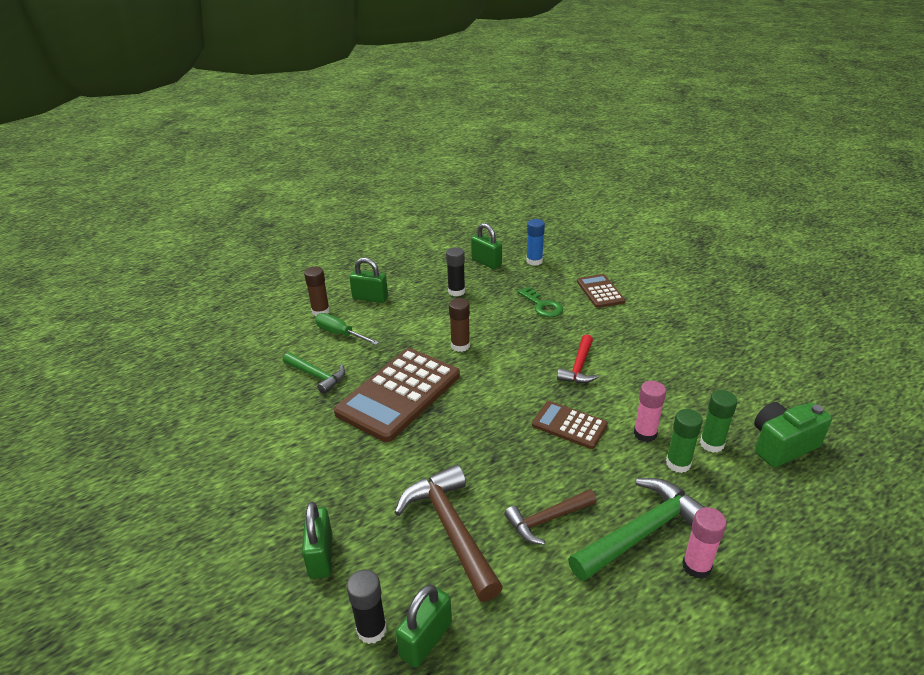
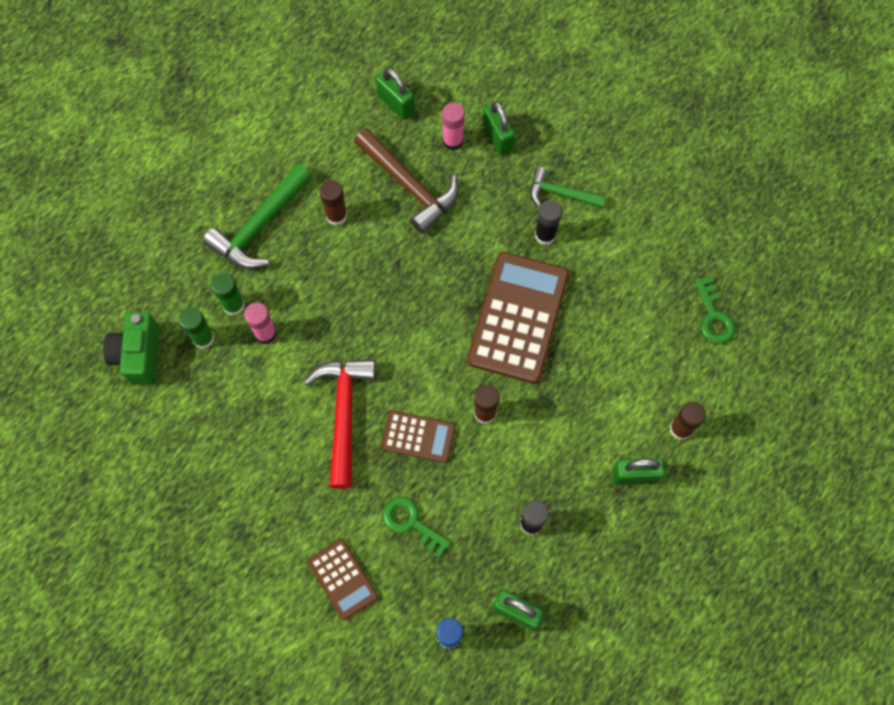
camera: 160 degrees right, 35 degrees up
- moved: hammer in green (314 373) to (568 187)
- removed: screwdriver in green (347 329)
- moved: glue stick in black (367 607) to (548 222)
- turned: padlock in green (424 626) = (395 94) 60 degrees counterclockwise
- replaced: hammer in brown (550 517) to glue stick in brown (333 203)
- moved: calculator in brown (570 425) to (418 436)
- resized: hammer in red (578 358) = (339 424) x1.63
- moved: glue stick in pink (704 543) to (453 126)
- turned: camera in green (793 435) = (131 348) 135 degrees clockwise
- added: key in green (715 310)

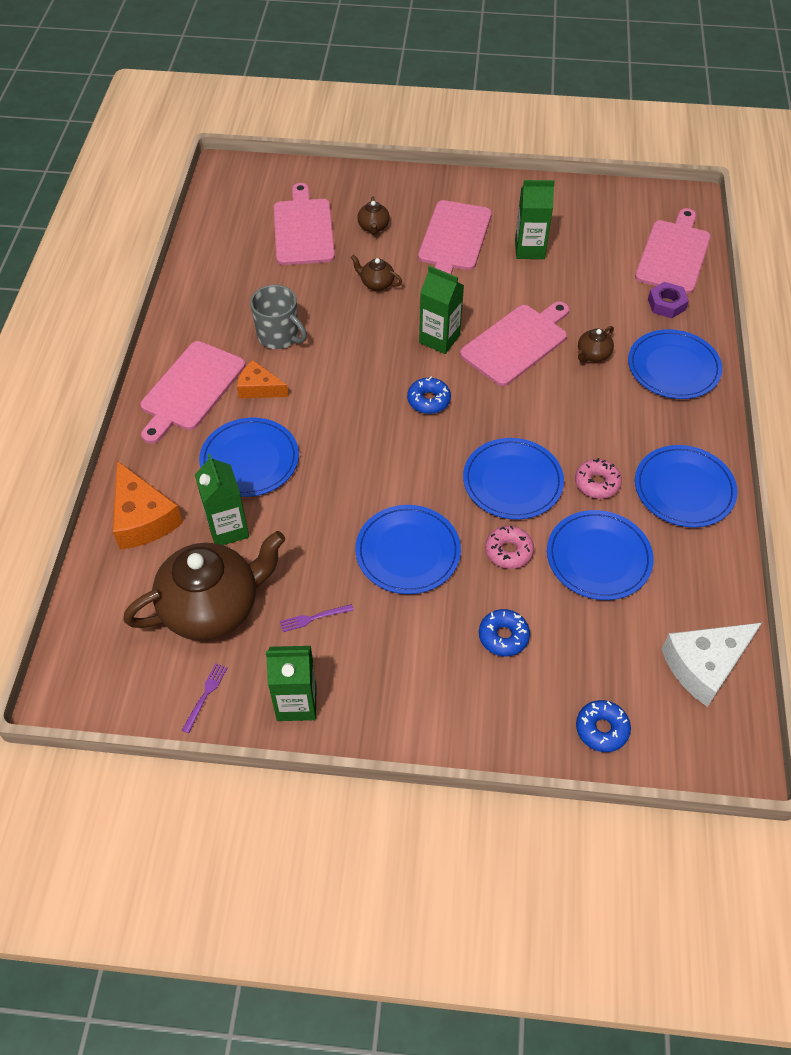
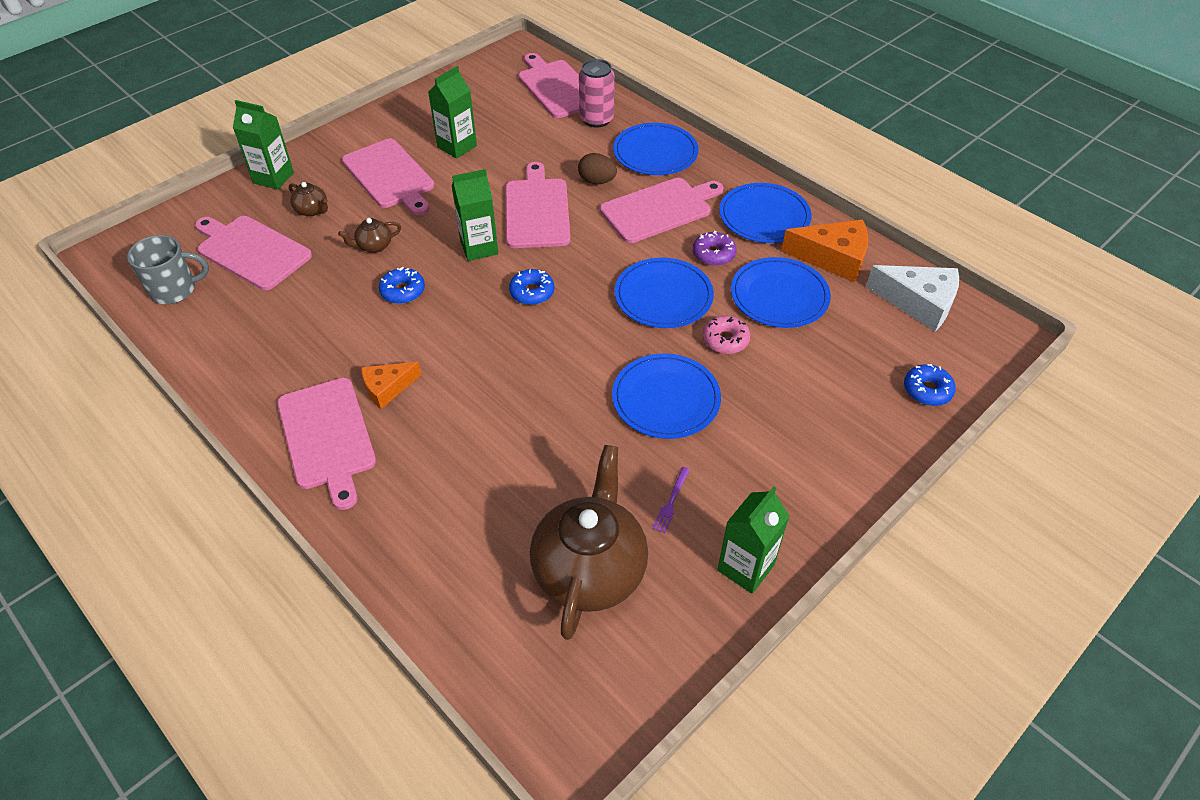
camera: 50 degrees left, 5 degrees down
- moved: cheese in orange (148 505) to (824 251)
- removed: fork in purple (204 698)
- moved: carton in green (222 499) to (263 145)
- removed: plate in blue (249 457)
- moved: mug in grey (278 317) to (168 269)
- moved: donut in blue (504 632) to (402 285)
- recoloured: donut in pink (598 478) to donut in purple (714 248)
- replaced: teapot in brown (596 344) to egg in brown (597 168)
- replaced: nut in purple (668 300) to can in pink (597 93)
- turned: cheese in white (711 665) = (912 298) 75 degrees counterclockwise
- added: cutting board in pink (661 210)

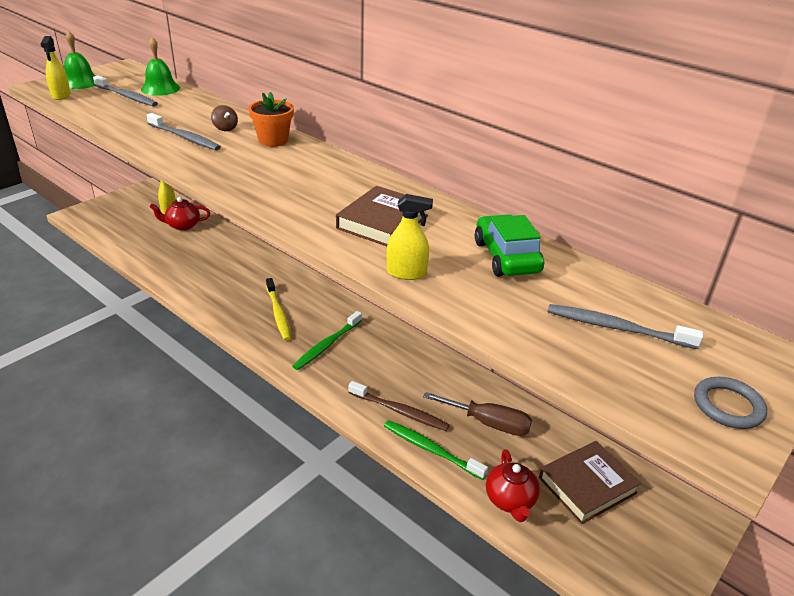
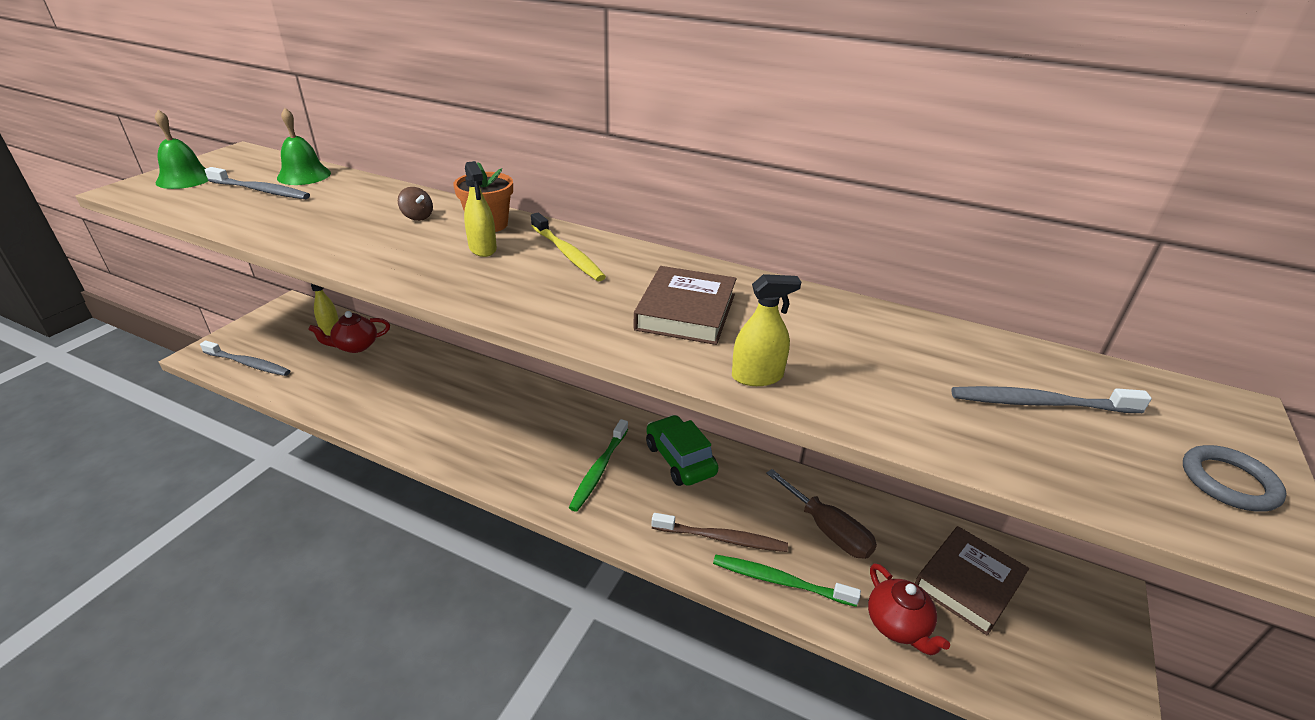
camera: 15 degrees left, 0 degrees up
- moved: spray bottle in yellow (56 68) to (480 209)
- moved: toothbrush in grey (184 131) to (245 358)
- moved: toothbrush in yellow (278 309) to (568 247)
- turned: screwdriver in brown (477 414) = (821 514) 45 degrees clockwise
- moved: car in green (509 245) to (682 450)

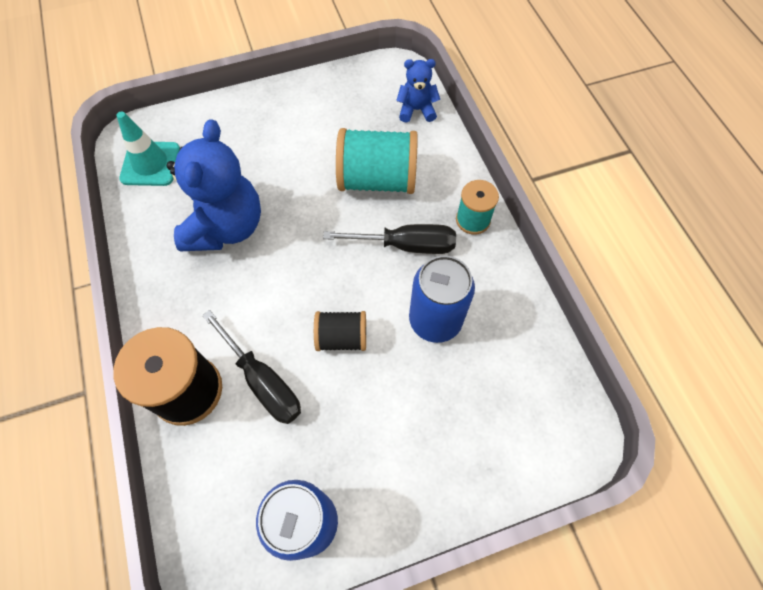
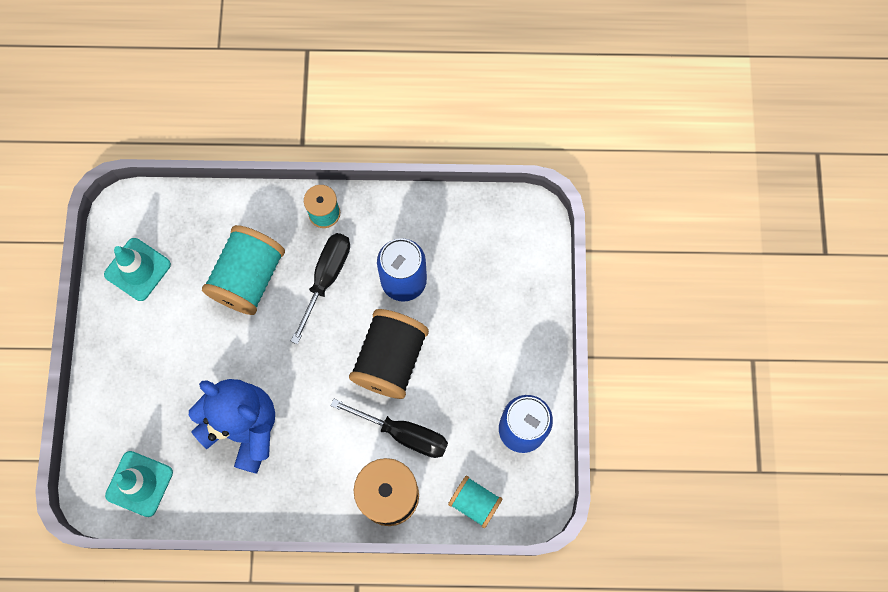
camera: 70 degrees left, 10 degrees up
- turned: screwdriver in black (251 367) = (389 428) 45 degrees clockwise
- resized: spool in black (340 331) = (389 354) x1.74
- removed: teddy bear in blue (418 91)
- added: traffic cone in turquoise (137 269)
- added: spool in turquoise (475 502)

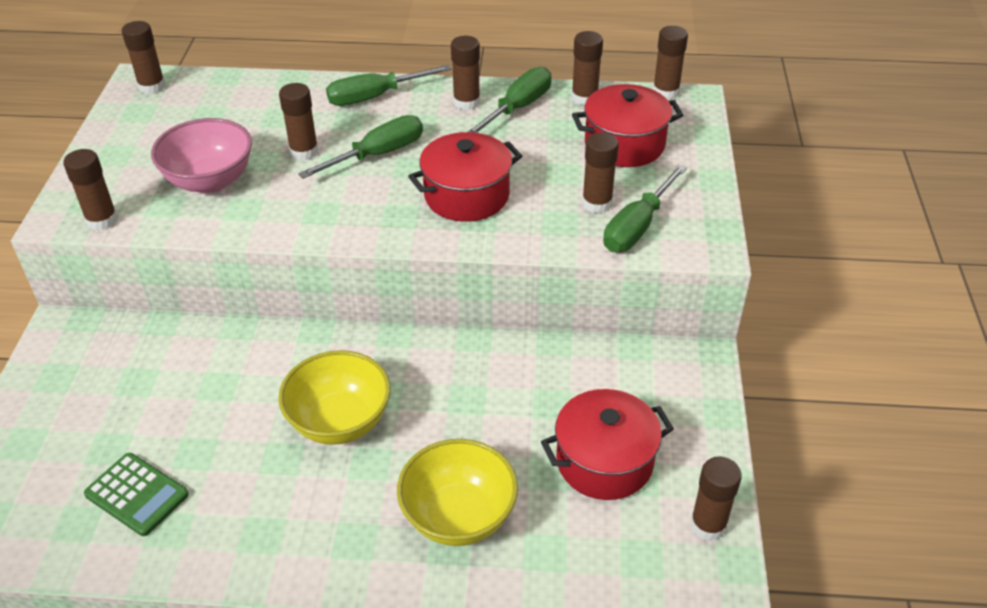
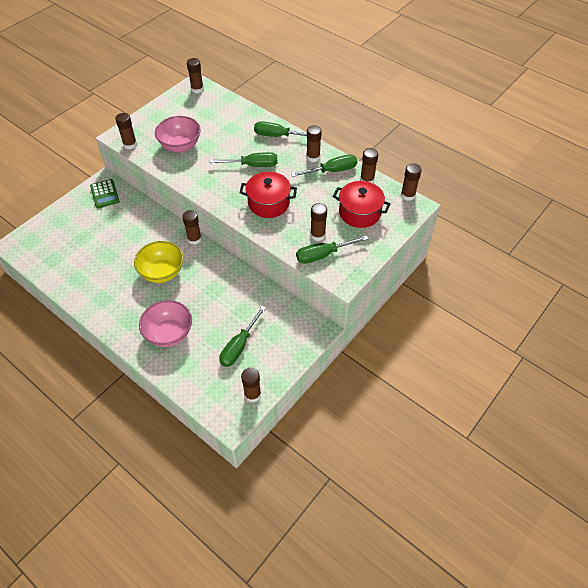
camera: 35 degrees right, 10 degrees up
- moved: calculator in green (136 494) to (105 193)
- moved: glue stick in brown (298 121) to (192 227)
- recoloured: bowl in yellow (457 492) to bowl in pink (165 323)
- replaced: pot in red (607 444) to screwdriver in green (242 336)

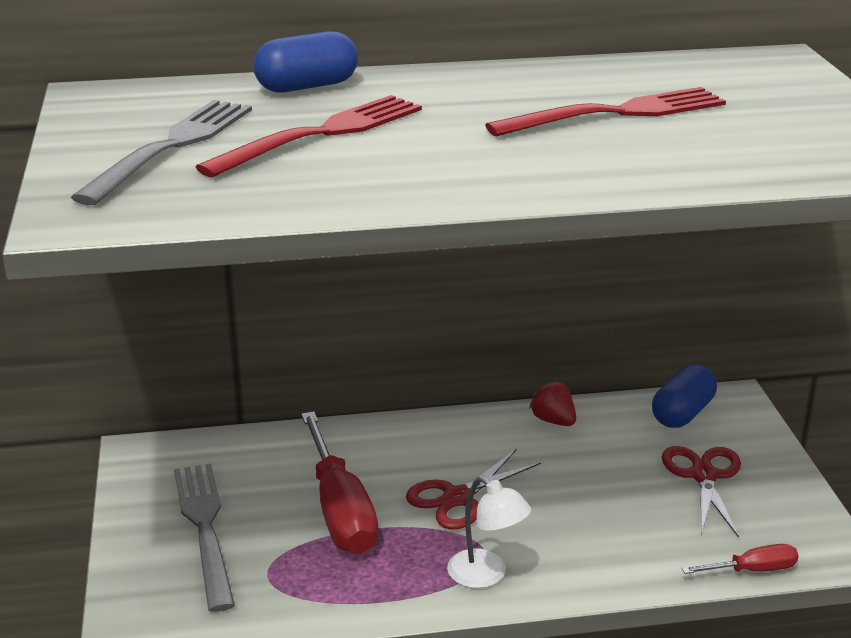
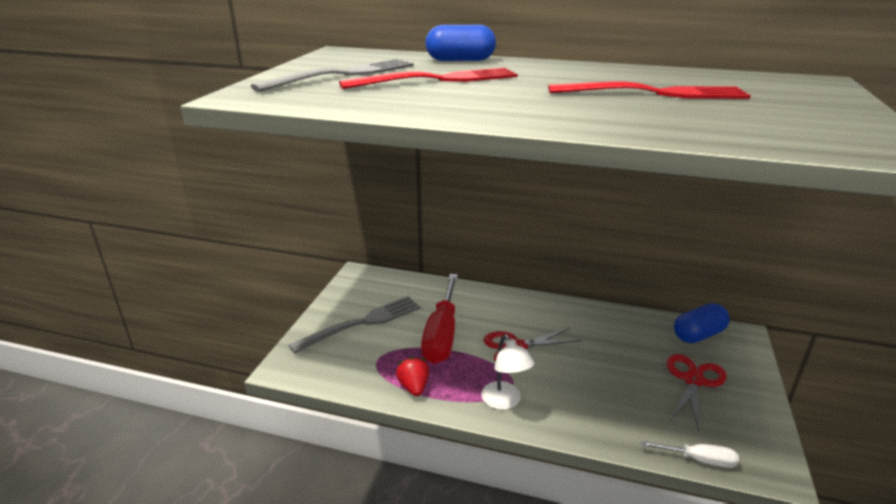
camera: 25 degrees right, 0 degrees up
- turned: fork in grey (204 537) = (354 325) 45 degrees clockwise
- moved: strawberry in red (552 403) to (413 376)
- recoloured: screwdriver in red (740 559) to screwdriver in white (690 454)

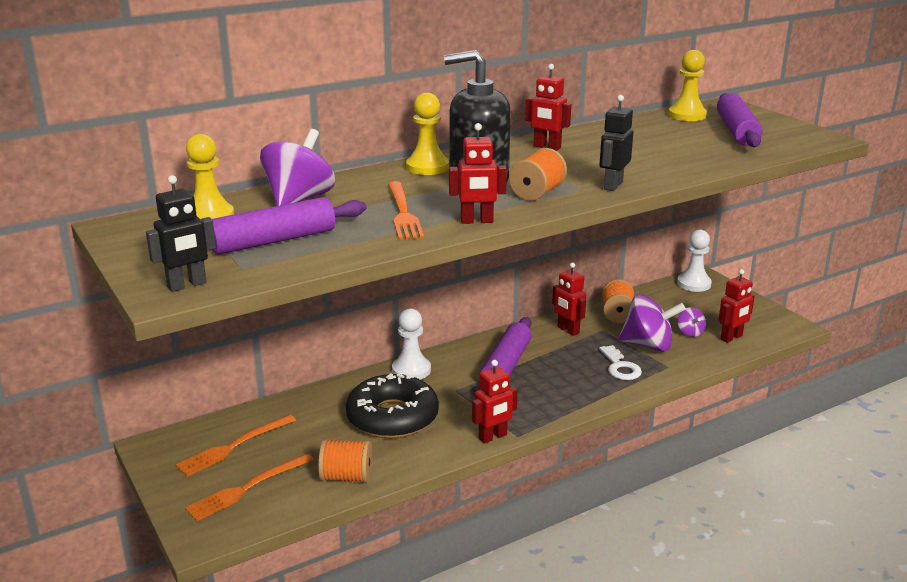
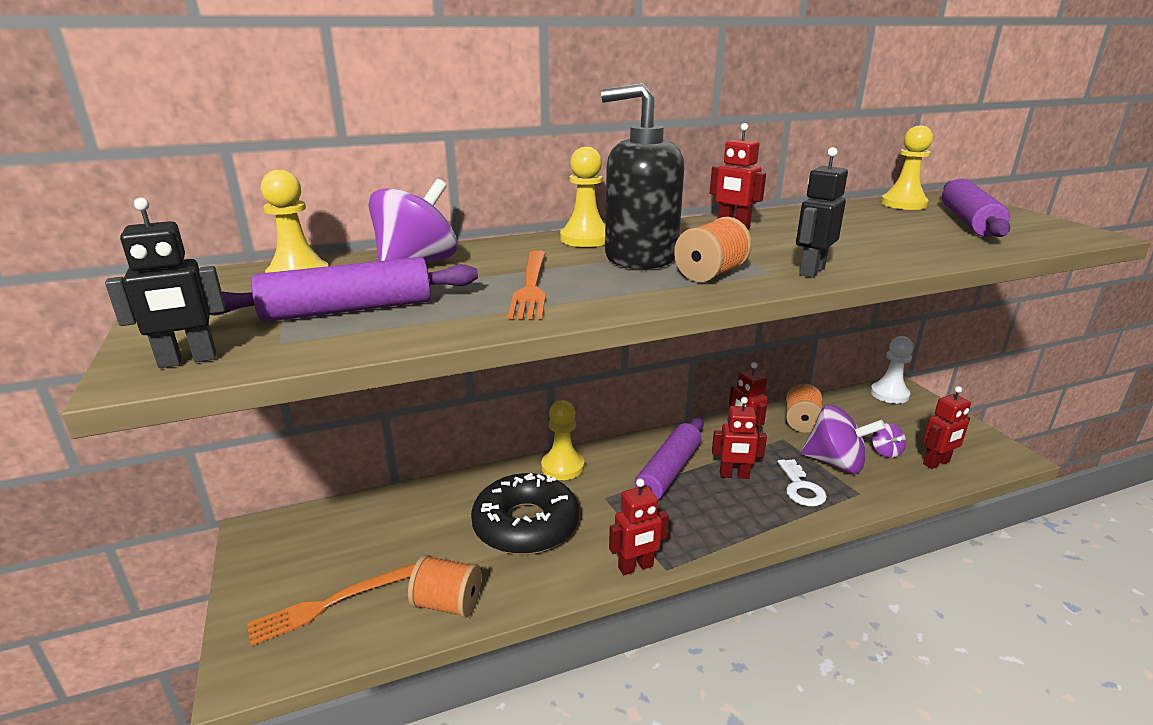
camera: 10 degrees right, 0 degrees up
- removed: fork in orange (236 445)
- recoloured: pawn in white (411 344) to pawn in yellow (562 440)
- moved: robot in red (478 173) to (739 438)

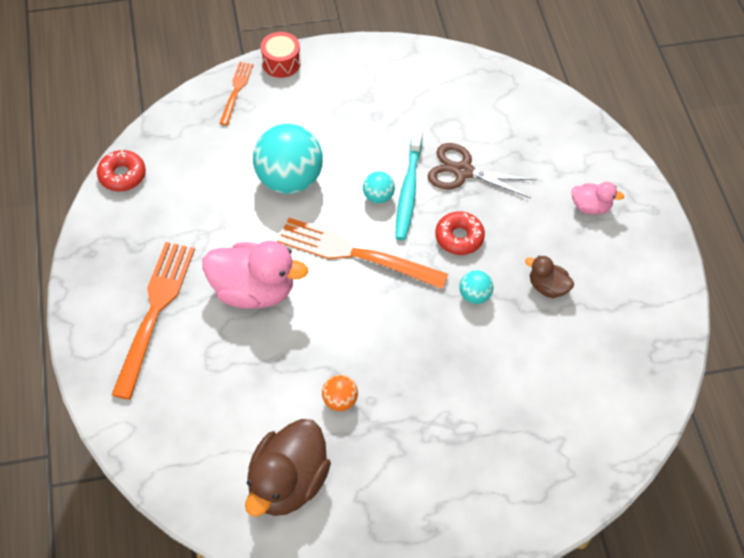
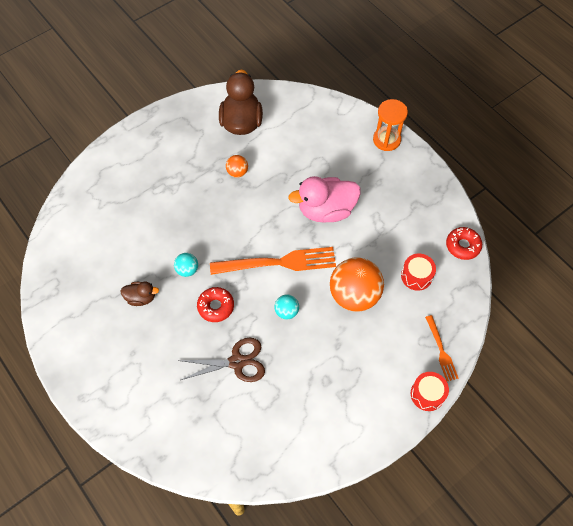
camera: 155 degrees right, 5 degrees up
- removed: fork in orange (153 321)
- recoloured: ball in turquoise (288 159) to ball in orange (357 285)
- removed: toothbrush in turquoise (409 184)
- removed: duck in pink (597 198)
- added: hourglass in orange (390 125)
- added: drum in red (418 272)

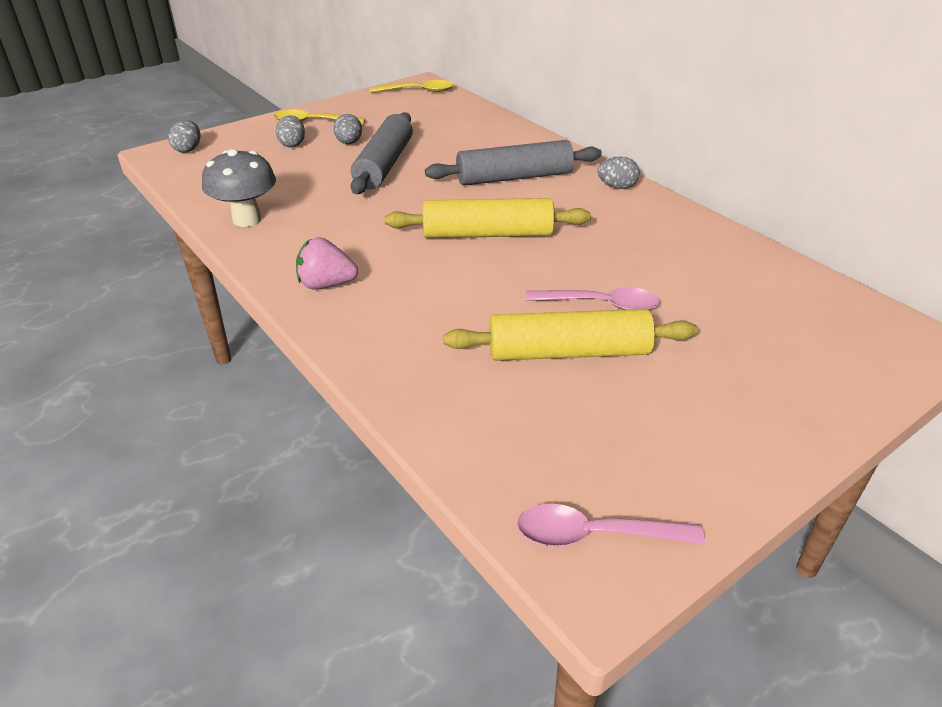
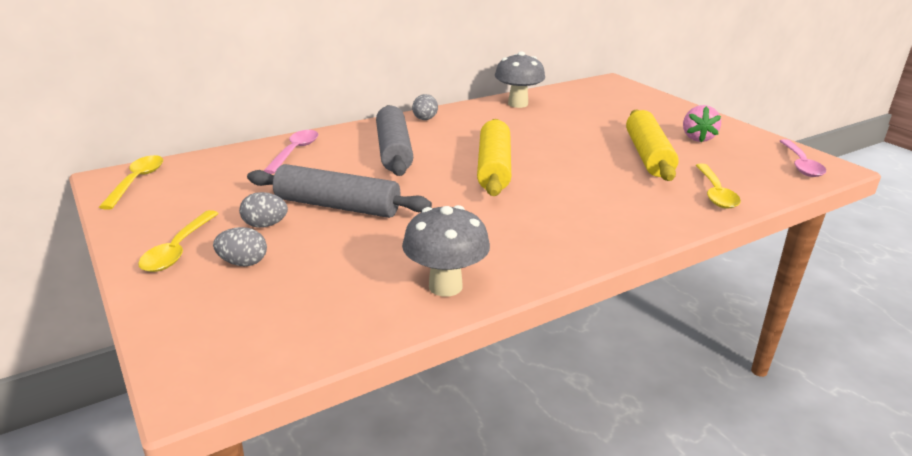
camera: 85 degrees left, 10 degrees down
- removed: egg in grey (184 136)
- moved: strawberry in pink (327 263) to (702 123)
- moved: spoon in pink (592 299) to (290 152)
- added: mushroom in grey (520 79)
- added: spoon in yellow (718 186)

